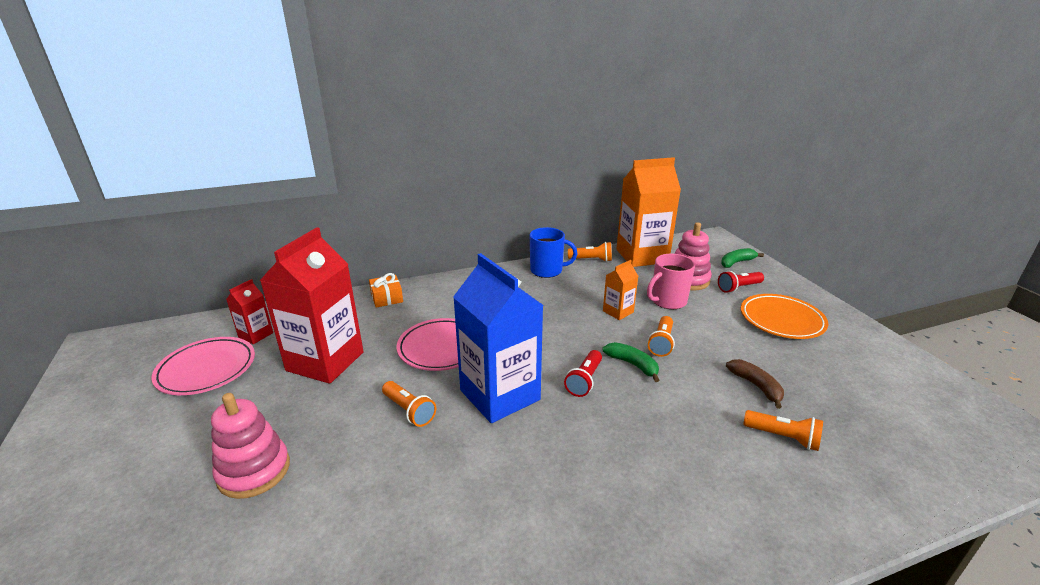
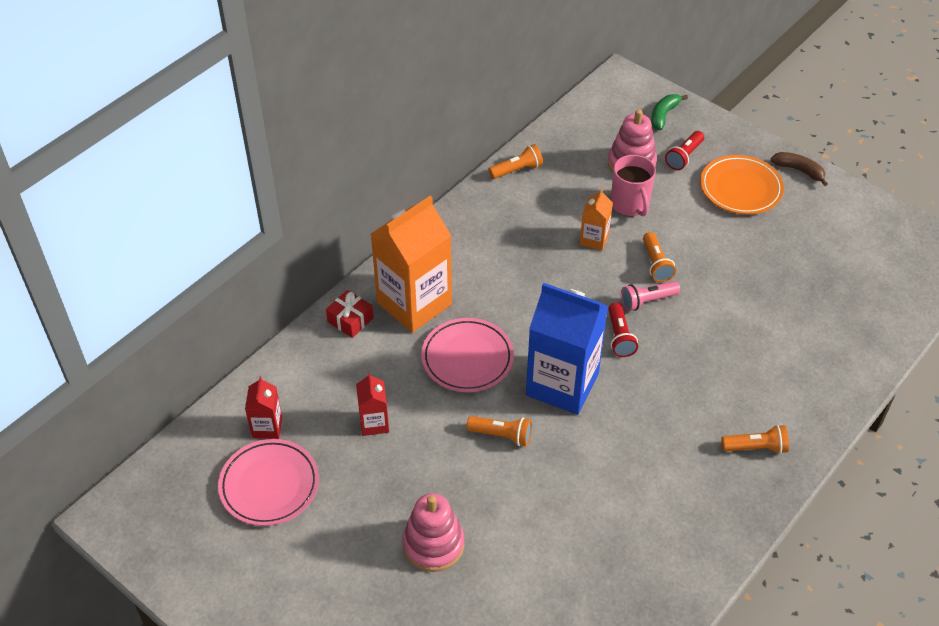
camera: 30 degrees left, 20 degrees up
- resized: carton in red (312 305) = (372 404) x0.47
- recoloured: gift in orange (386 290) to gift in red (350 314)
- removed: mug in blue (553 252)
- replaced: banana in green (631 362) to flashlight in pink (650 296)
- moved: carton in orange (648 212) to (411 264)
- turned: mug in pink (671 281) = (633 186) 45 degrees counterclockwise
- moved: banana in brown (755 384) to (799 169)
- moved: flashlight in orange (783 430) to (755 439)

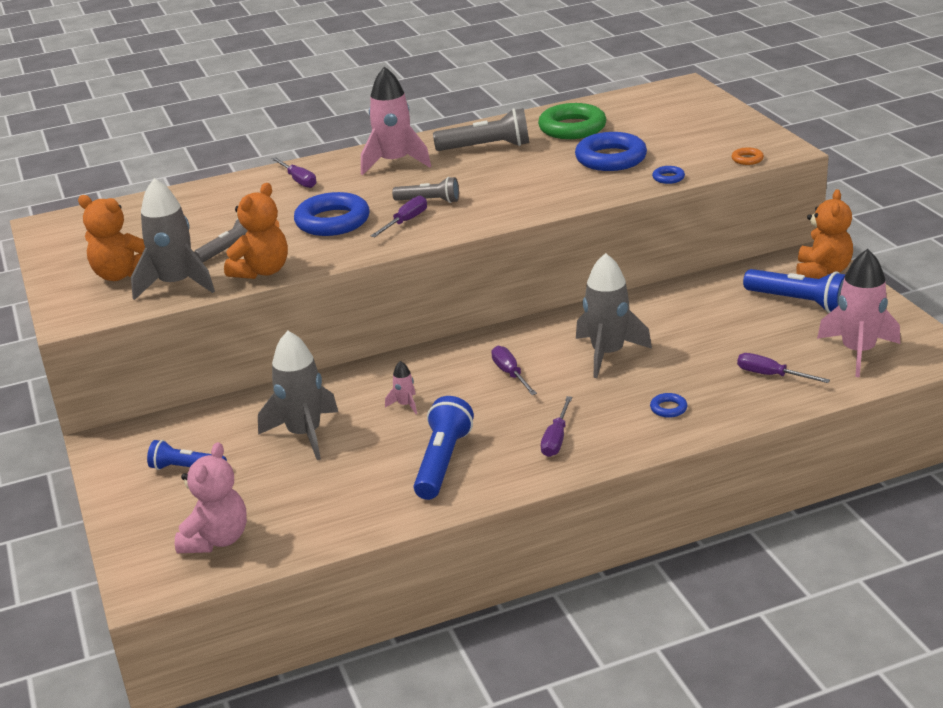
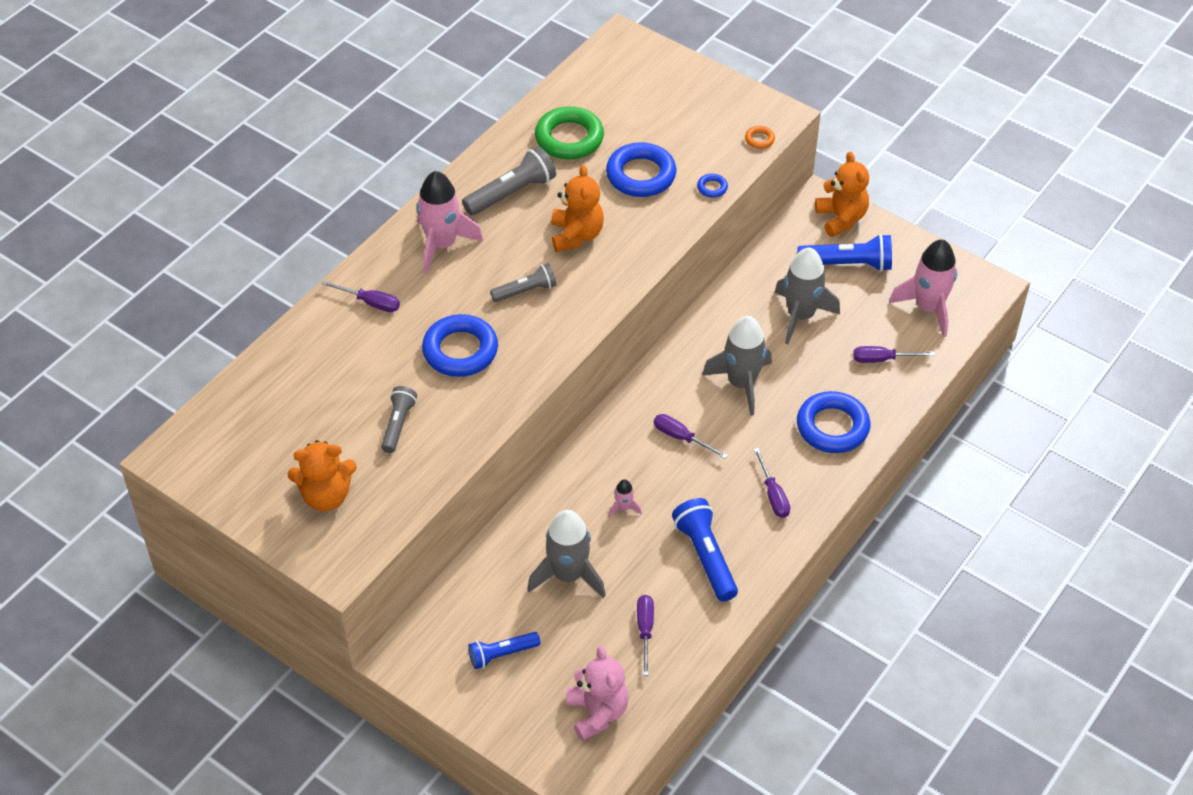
camera: 35 degrees left, 20 degrees up
- moved: rocket in grey (173 239) to (807 295)
- moved: teddy bear in orange (256 231) to (577 208)
- moved: screwdriver in purple (399 216) to (645 635)
- resized: ring in blue (668 405) = (833 422) x2.29

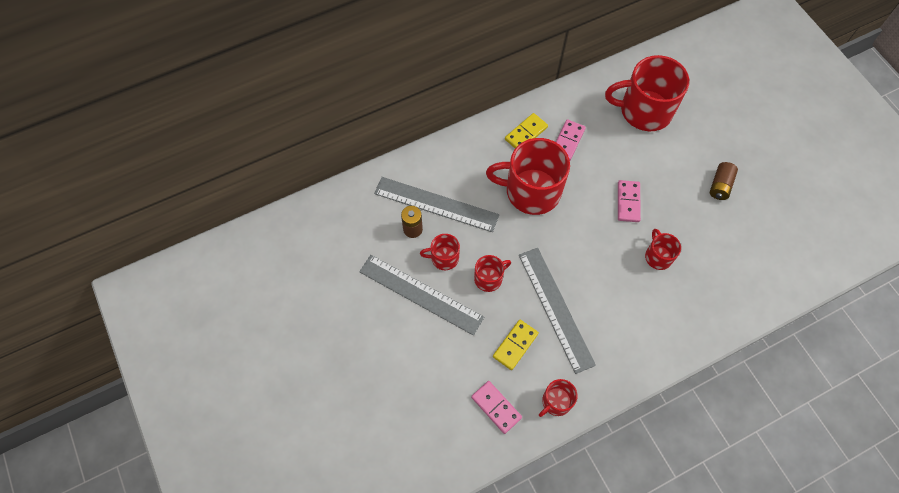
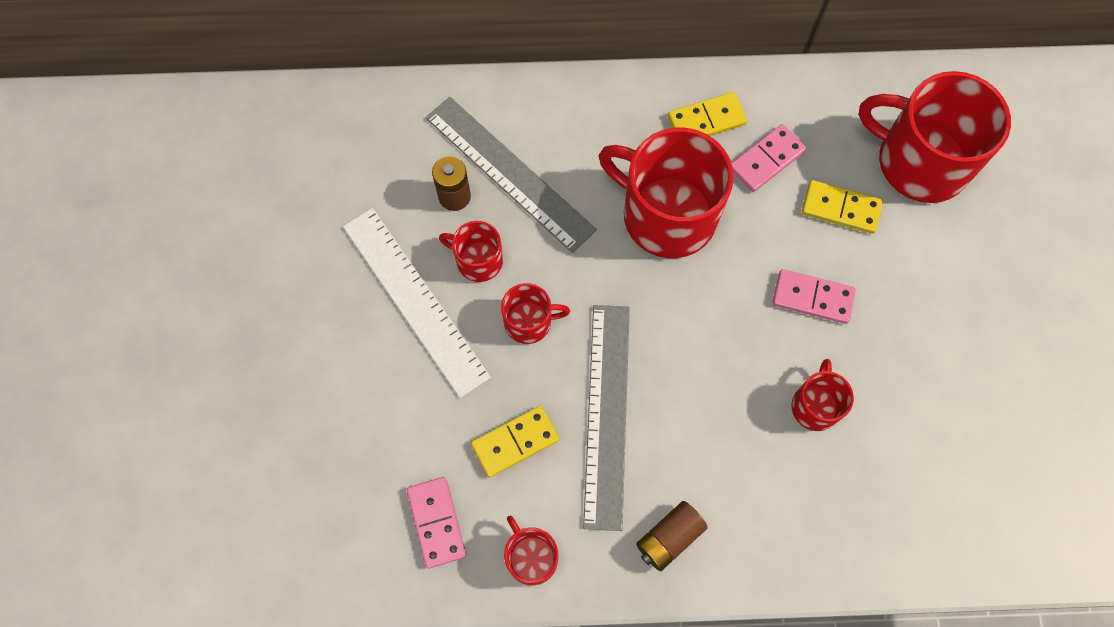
camera: 25 degrees right, 5 degrees up
- recoloured: ruler in grey (421 295) to ruler in white (417 303)
- turned: mug in red (558 398) = (531 551) 75 degrees clockwise
- turned: domino in pink (629 201) = (814 296) 75 degrees clockwise
- moved: battery in brown (724 181) to (672 536)
- added: domino in yellow (842 207)

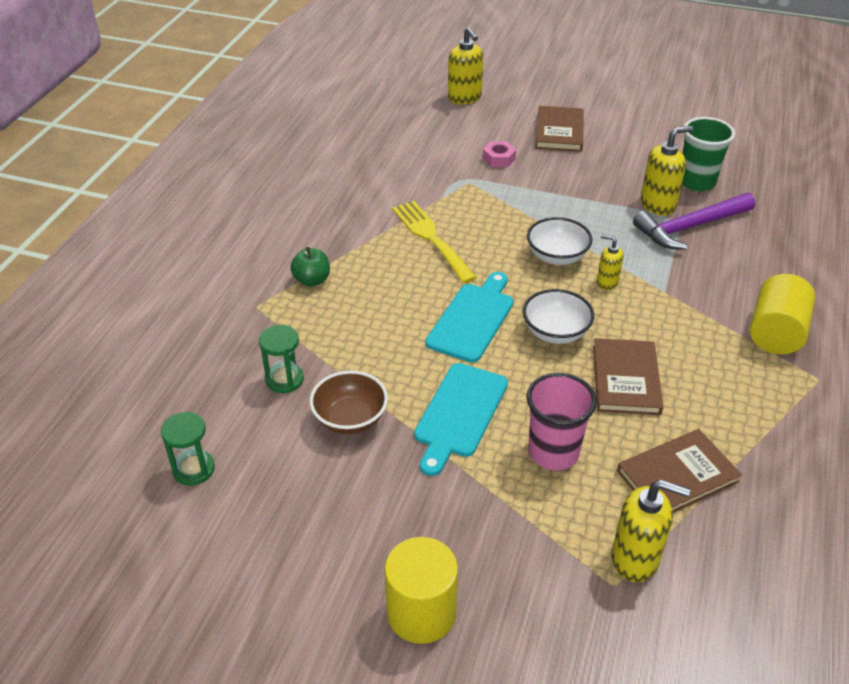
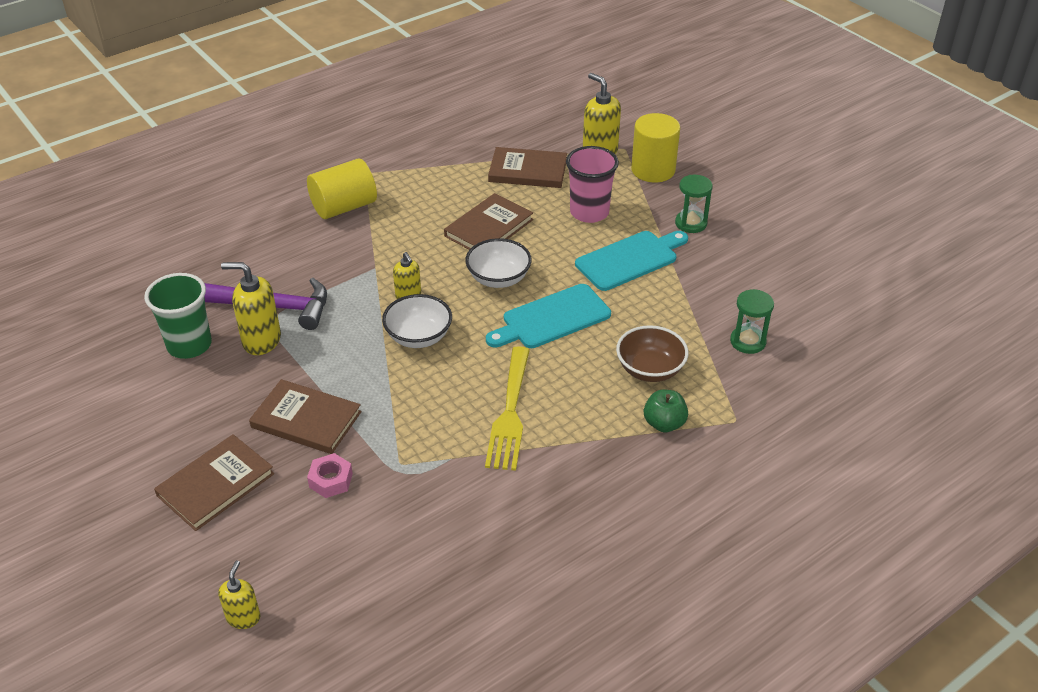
camera: 145 degrees left, 0 degrees up
- moved: hourglass in green (188 448) to (694 204)
- moved: bowl in brown (349 402) to (652 353)
- moved: cylinder in yellow (421 590) to (655 147)
- resized: soap dispenser in yellow (466 65) = (239 594) x0.59
- added: book in brown (305 416)

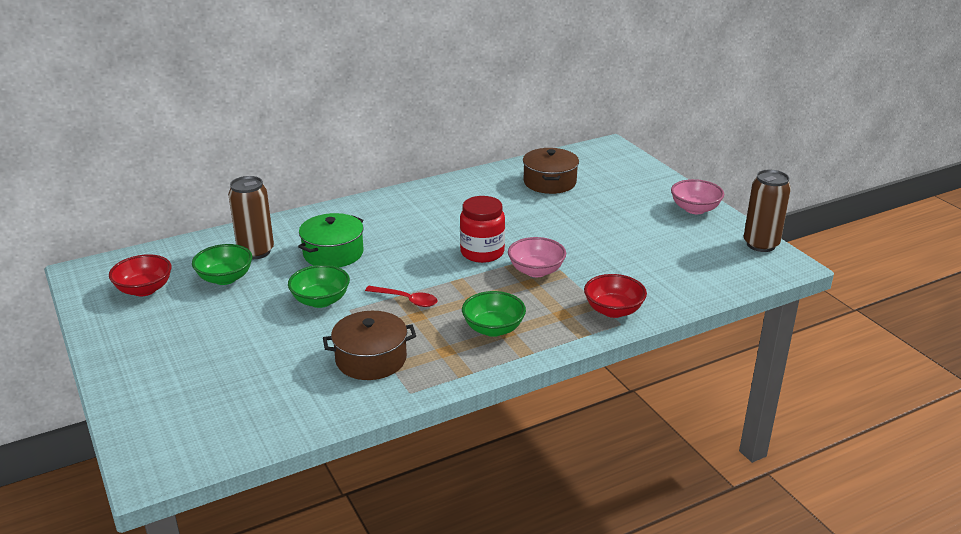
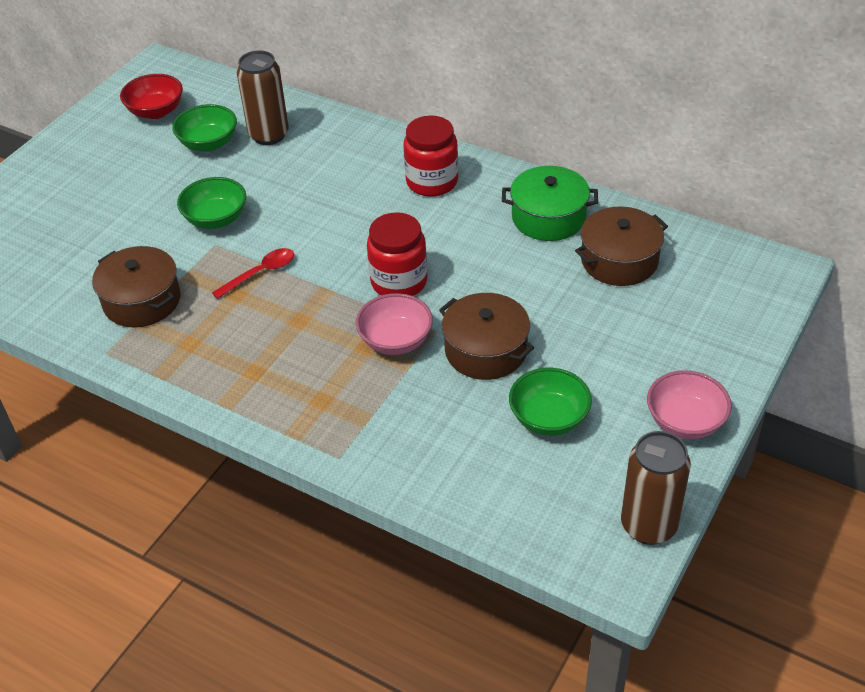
camera: 60 degrees right, 15 degrees up
- moved: pot in green (331 240) to (550 203)
- turned: spoon in red (401 296) = (253 273) 120 degrees counterclockwise
- moved: bowl in green (494 314) to (550 402)
- removed: bowl in red (615 296)
- added: jar in red (430 156)
- added: pot in brown (486 336)

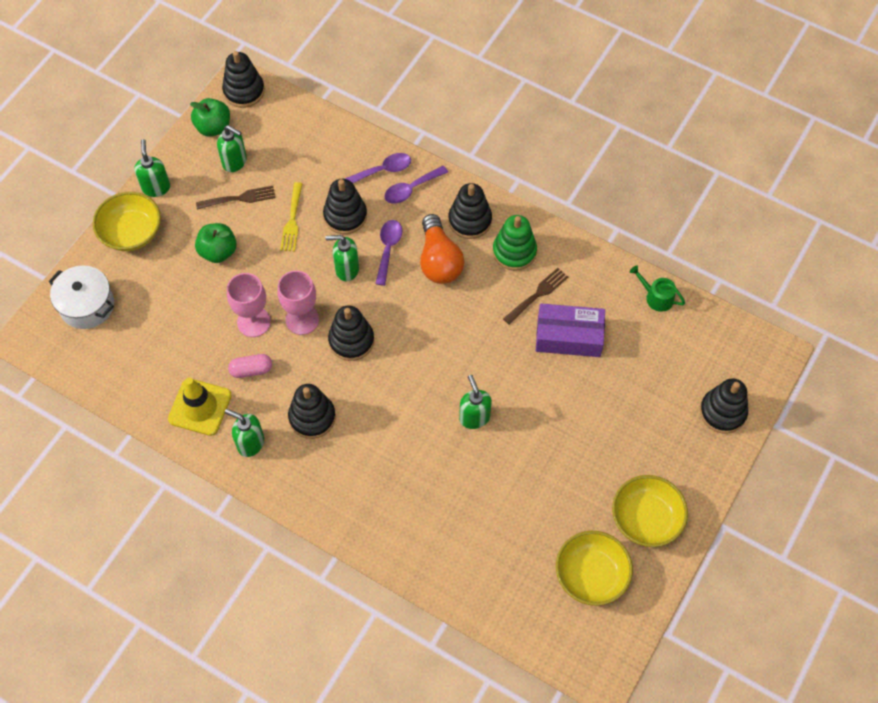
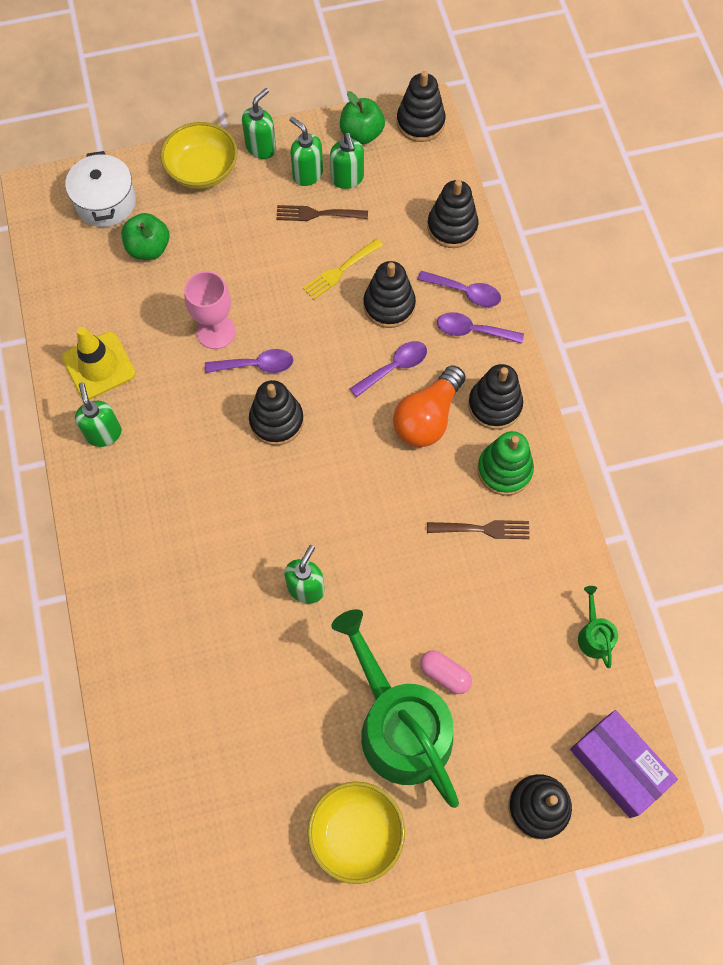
camera: 45 degrees right, 5 degrees up
- moved: apple in green (216 243) to (145 236)
- turned: fork in brown (236 198) = (322 213) 150 degrees clockwise
- moved: capsule in pink (250 366) to (446 672)
- replaced: goblet in pink (298 302) to spoon in purple (249 361)
- moved: stacking toy in black (312 411) to (452 214)
- moved: soap dispenser in green (342 258) to (306 151)
- moved: box in purple (570 330) to (624 764)
- removed: bowl in yellow (594 568)
- added: watering can in green (395 708)

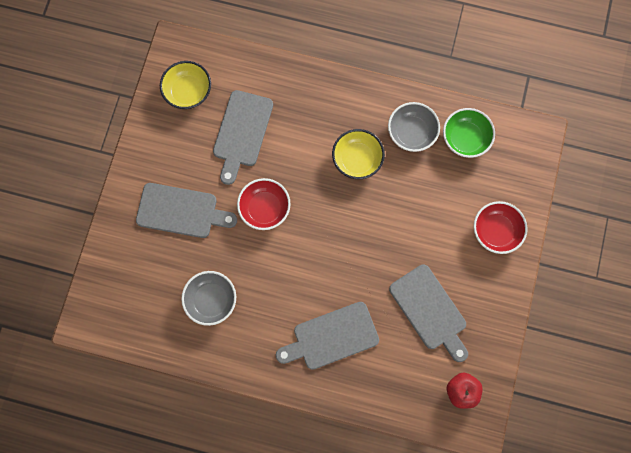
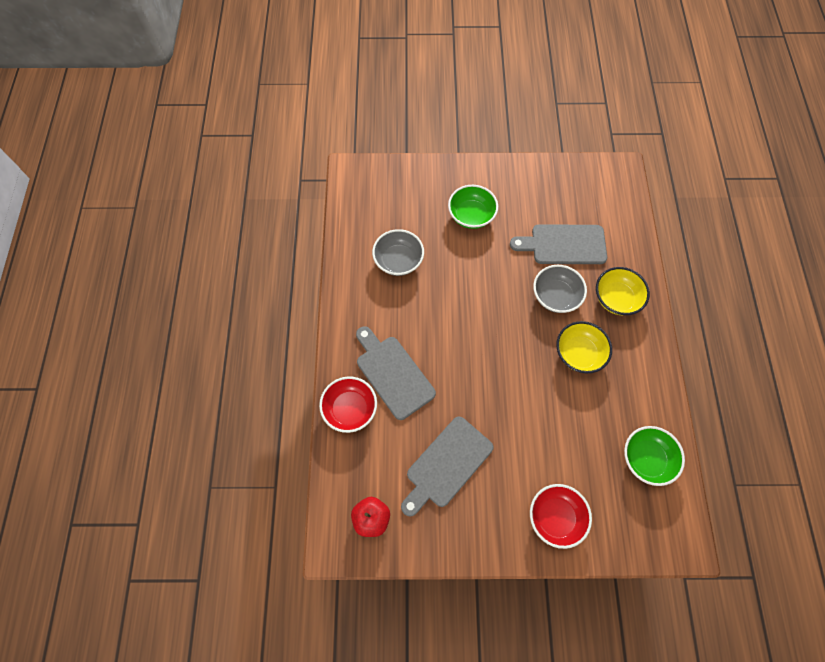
camera: 75 degrees right, 10 degrees down
- replaced: cutting board in grey (186 210) to bowl in green (473 207)
- moved: bowl in yellow (185 85) to (623 291)
- moved: bowl in red (264 204) to (348 404)
- moved: bowl in grey (414 127) to (560 289)

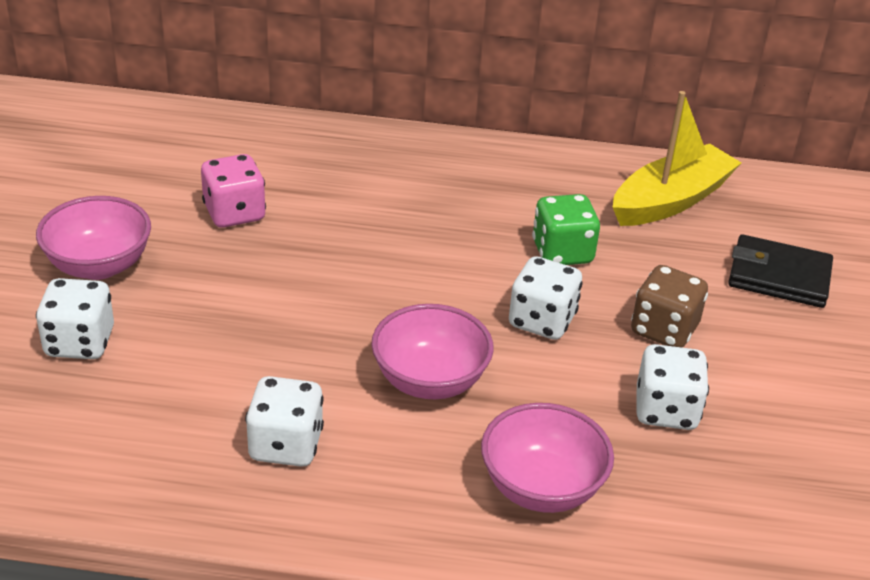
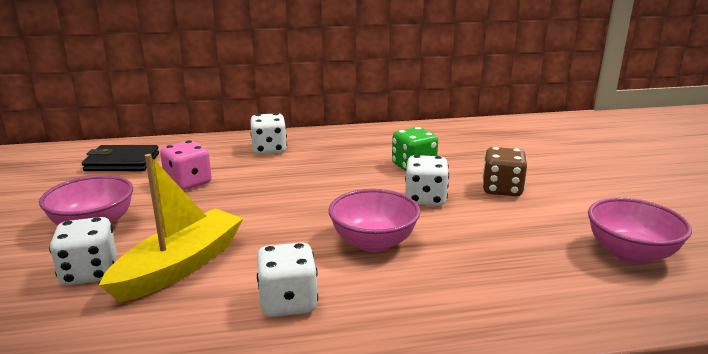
camera: 15 degrees left, 15 degrees down
- moved: bowl in pink (547 458) to (640 231)
- moved: boat in yellow (677 158) to (171 228)
- moved: dice in white (672 387) to (268 133)
- moved: wallet in black (780 271) to (120 158)

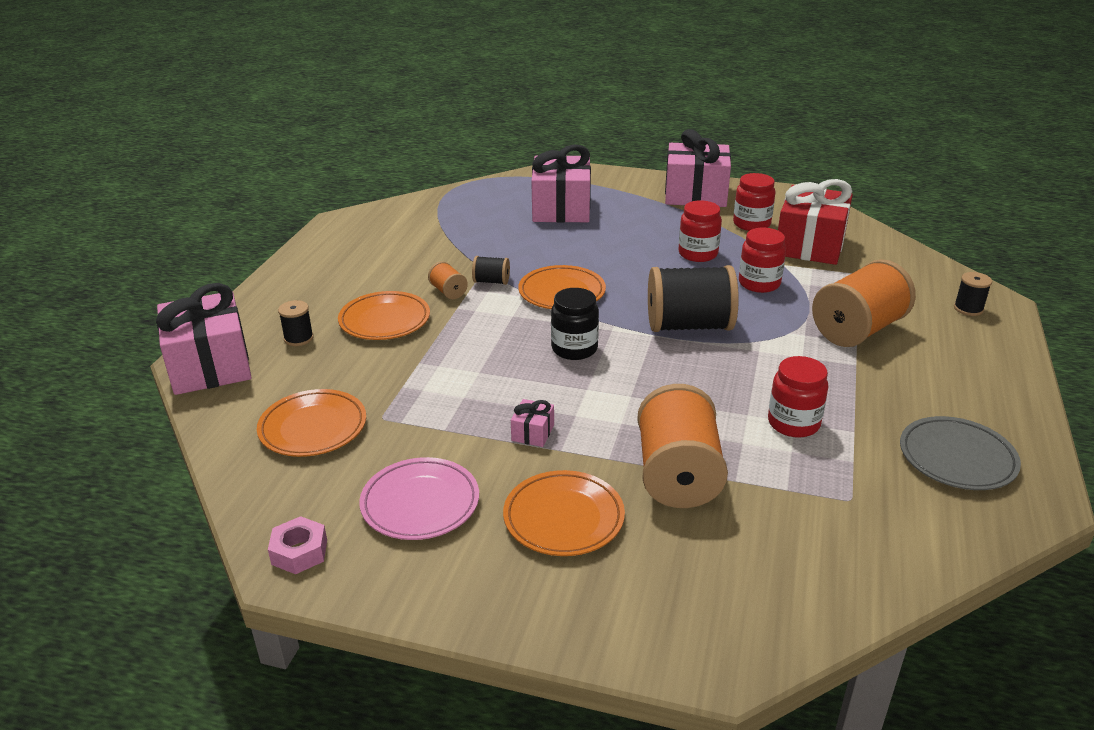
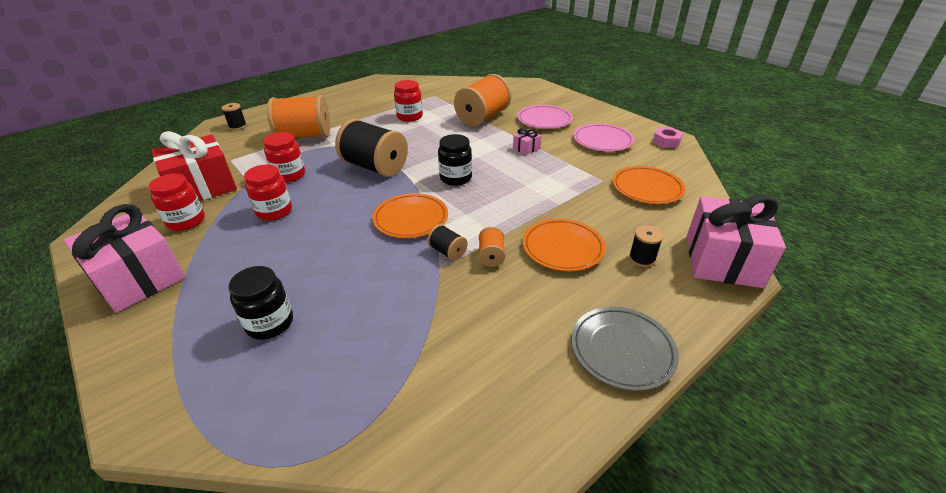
camera: 145 degrees left, 5 degrees up
- recoloured: plate in orange (564 513) to plate in pink (545 117)
- replaced: gift in pink (561 183) to jar in black (260 303)
- moved: plate in grey (960 453) to (625 349)

